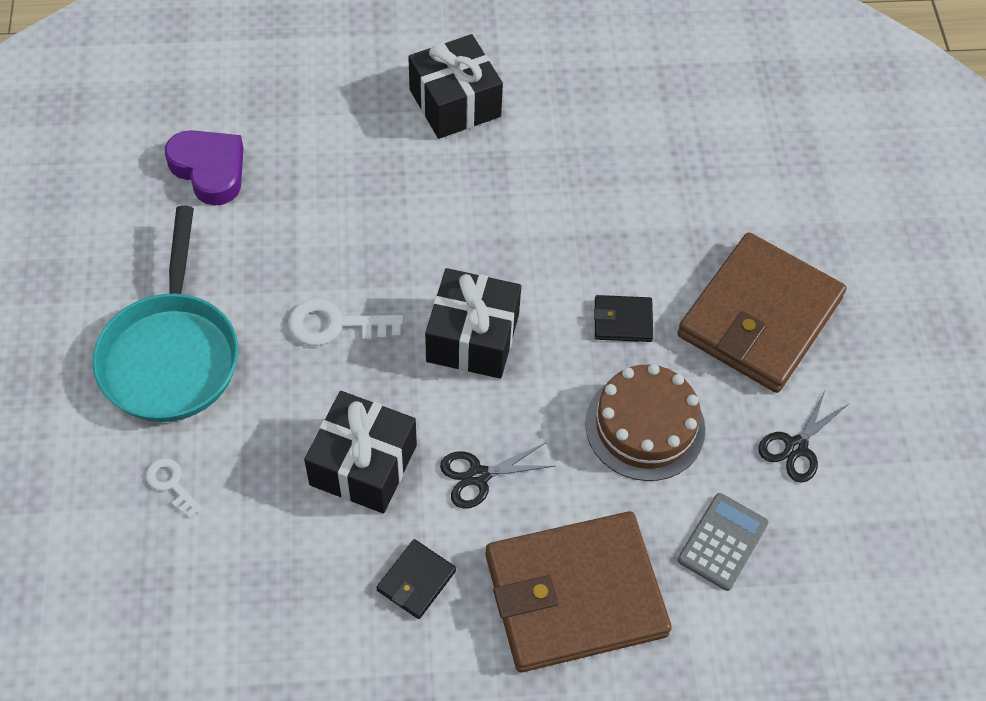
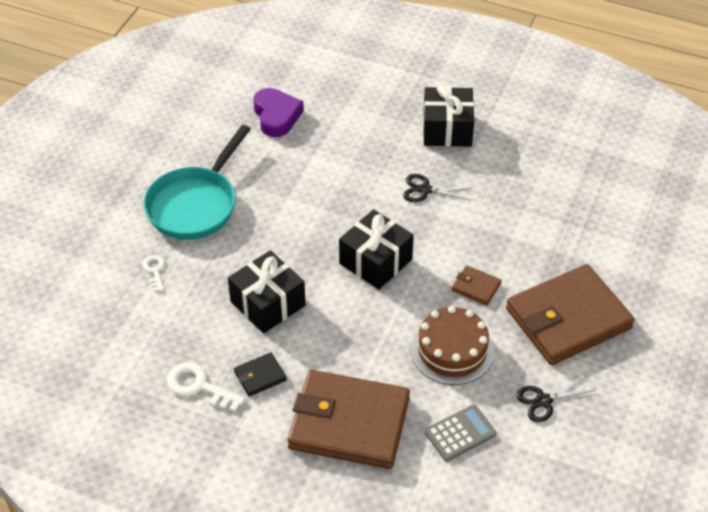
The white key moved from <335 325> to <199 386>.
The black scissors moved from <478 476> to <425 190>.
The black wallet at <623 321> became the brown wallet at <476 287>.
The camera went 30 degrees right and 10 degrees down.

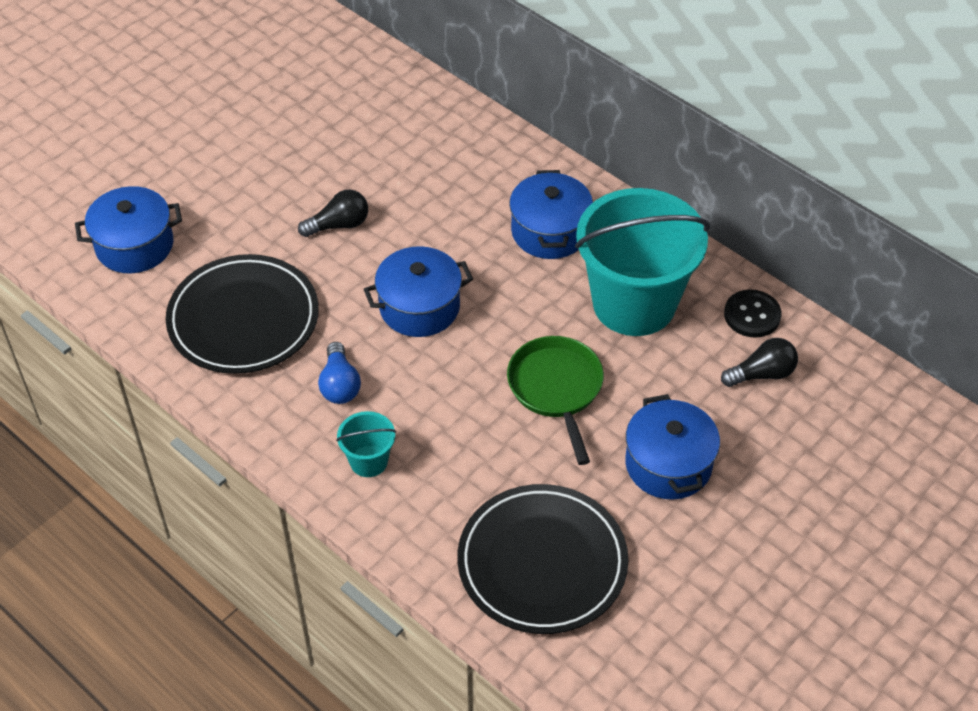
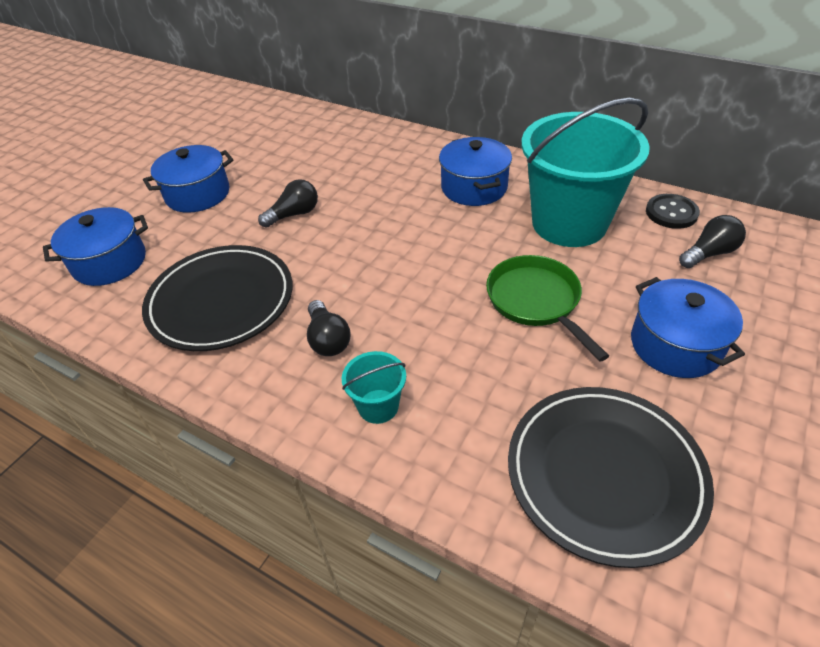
The blue light bulb at <339 384> became the black light bulb at <328 339>.
The blue pot moved from <419 307> to <197 194>.
The camera went 10 degrees left and 5 degrees down.

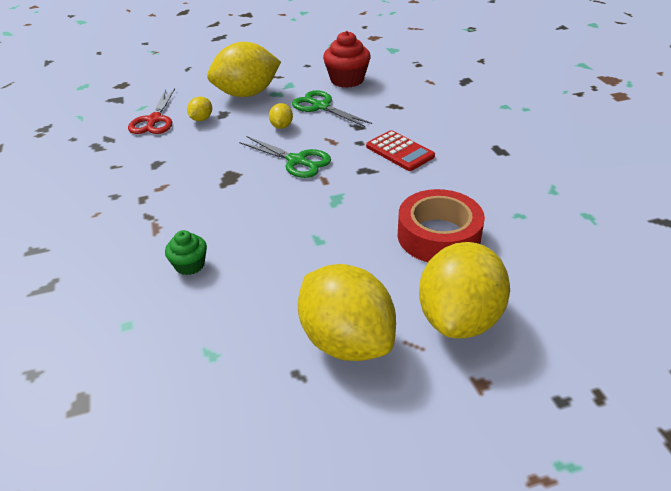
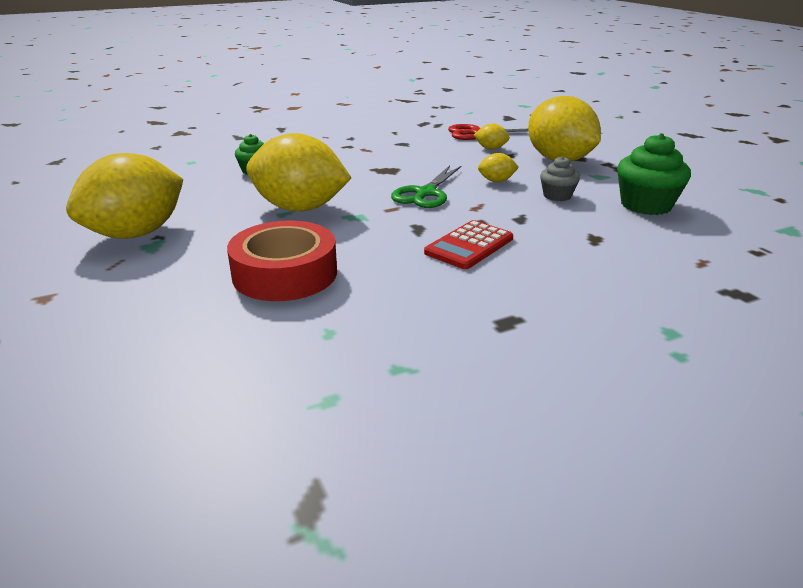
The green scissors at <321 107> was replaced by the grey cupcake at <557 196>.
The red cupcake at <347 80> became the green cupcake at <646 205>.
The yellow lemon moved from <459 318> to <300 208>.
The camera went 80 degrees right and 10 degrees down.

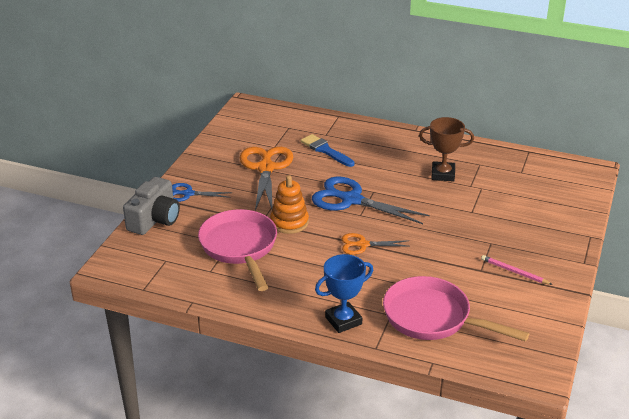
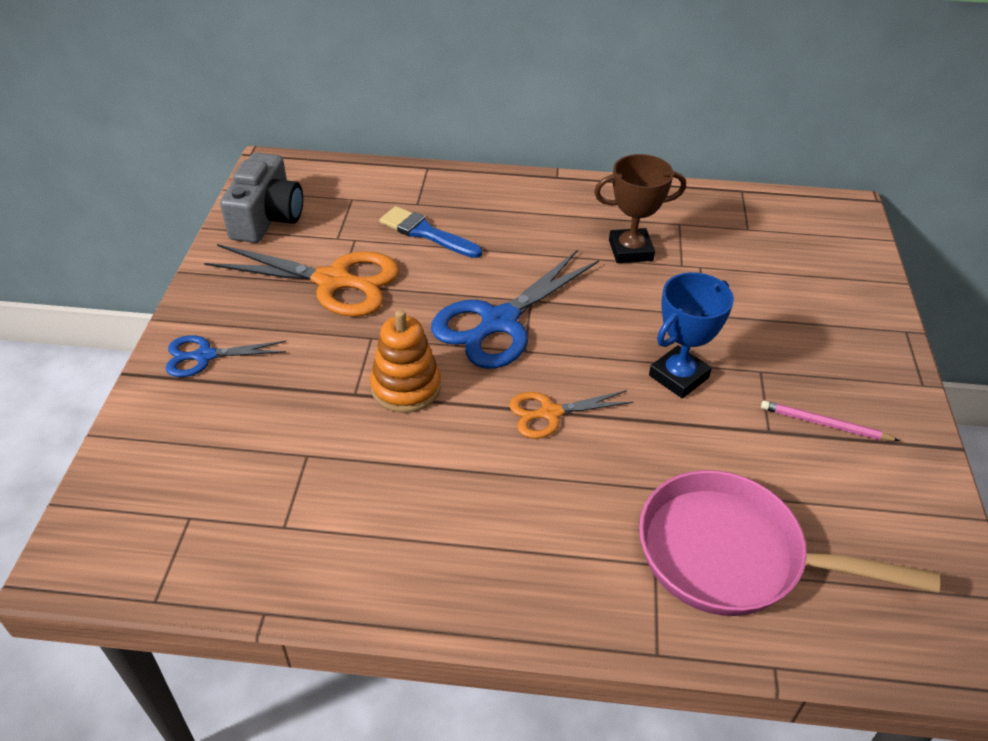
The grey camera moved from <154 219> to <267 218>.
The pink pan at <240 248> disappeared.
The orange scissors at <266 168> turned 120 degrees clockwise.
The blue scissors at <351 200> turned 60 degrees counterclockwise.
The blue trophy moved from <343 320> to <678 376>.
The camera went 15 degrees left and 10 degrees up.

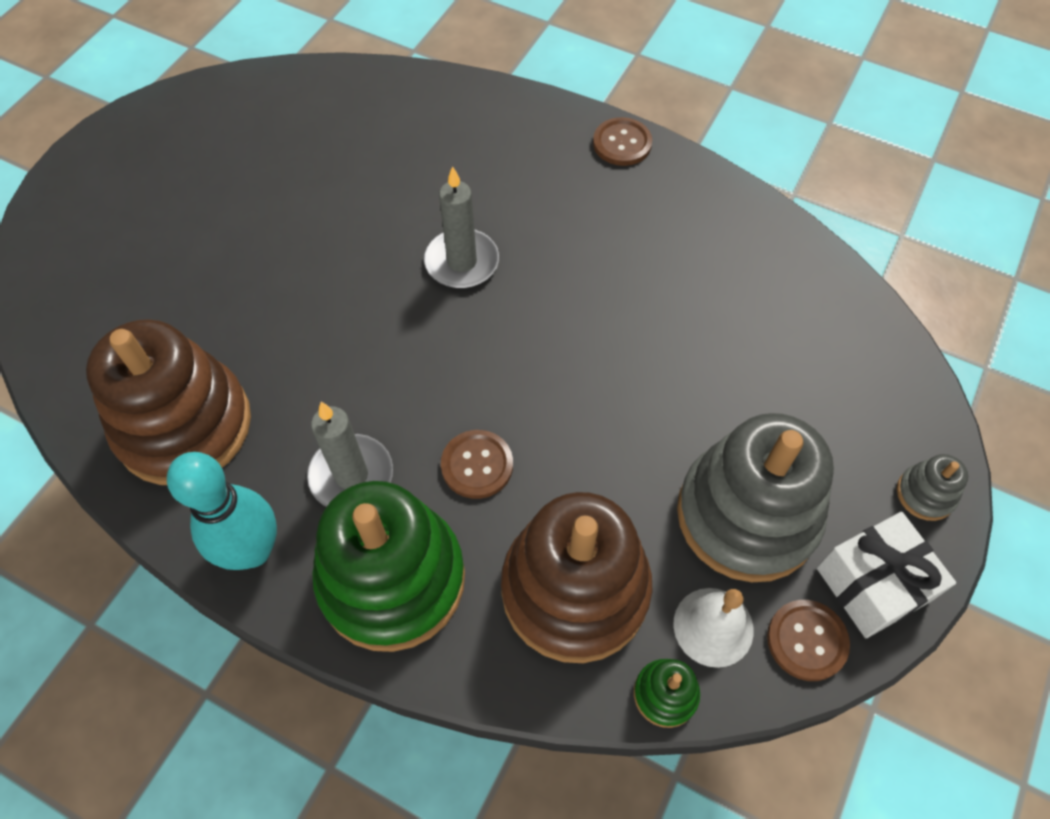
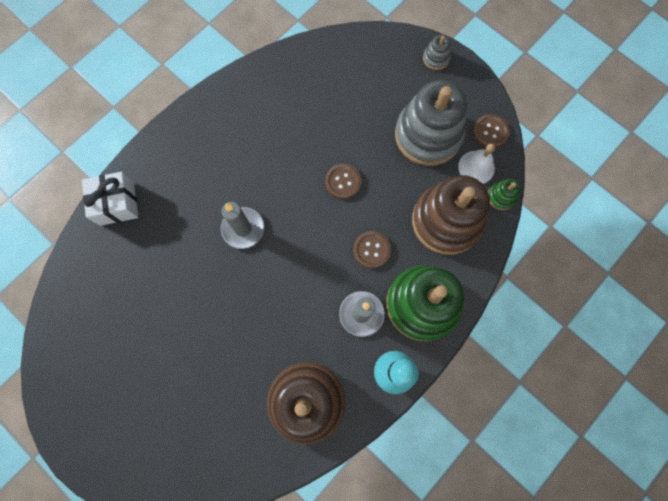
The brown button moved from <622 143> to <343 182>.
The white gift moved from <873 584> to <117 203>.
The camera went 75 degrees left and 15 degrees up.

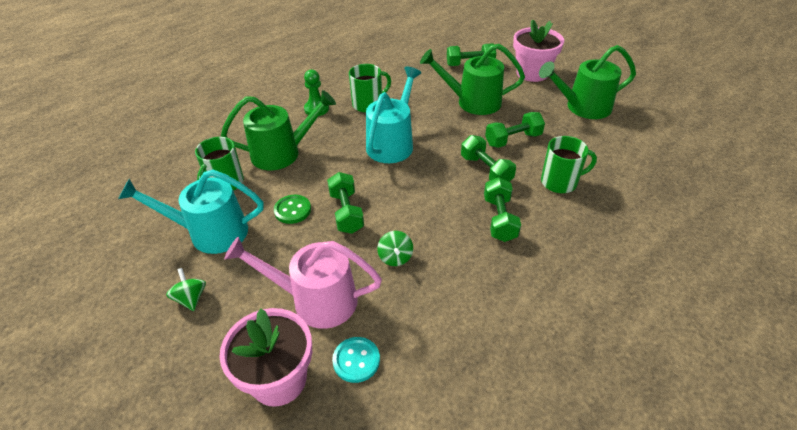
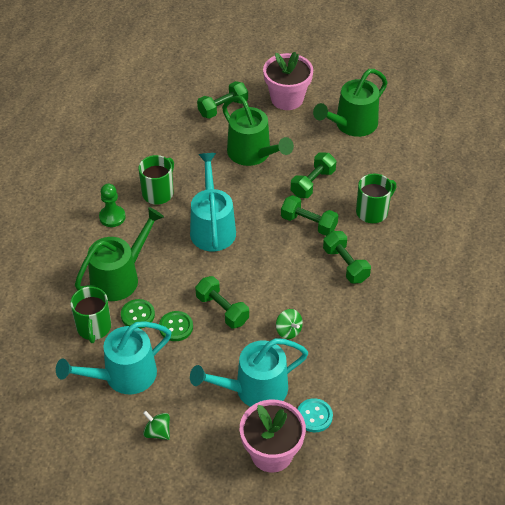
The pink watering can at <315 300> became the turquoise watering can at <253 389>.
The green watering can at <472 102> turned 105 degrees counterclockwise.
The green button at <137 315> appeared.
The camera went 30 degrees left and 5 degrees up.

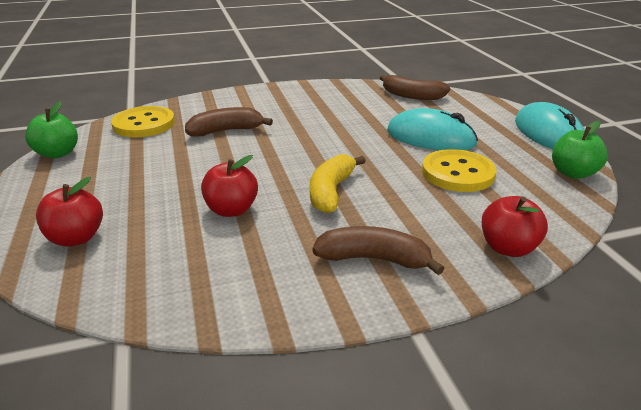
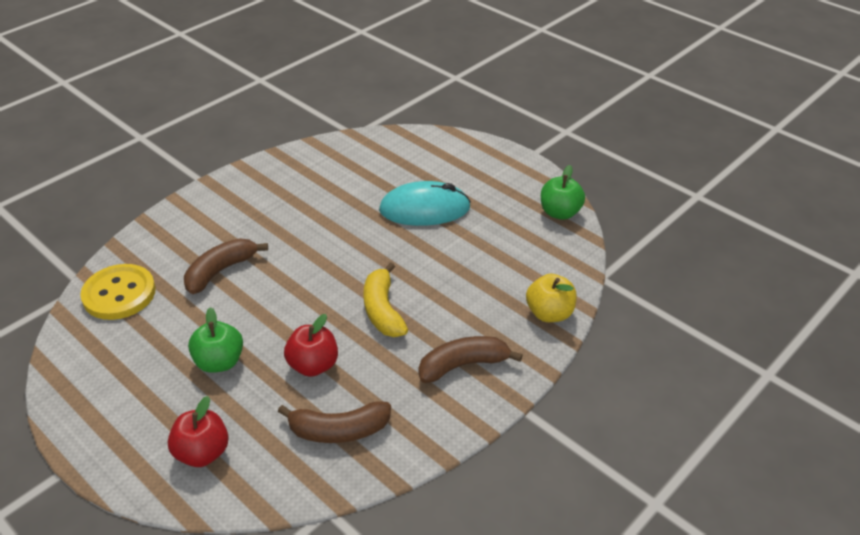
The green apple moved from <58 153> to <219 362>.
The brown banana moved from <412 96> to <339 430>.
The yellow button at <457 173> disappeared.
The red apple at <507 248> became the yellow apple at <549 313>.
The turquoise mouse at <548 133> disappeared.
The camera went 30 degrees left and 10 degrees up.

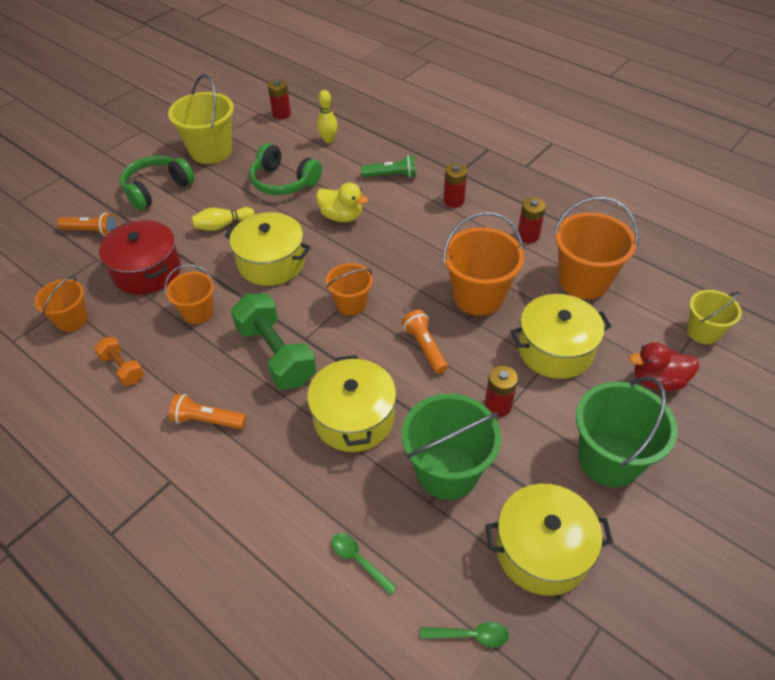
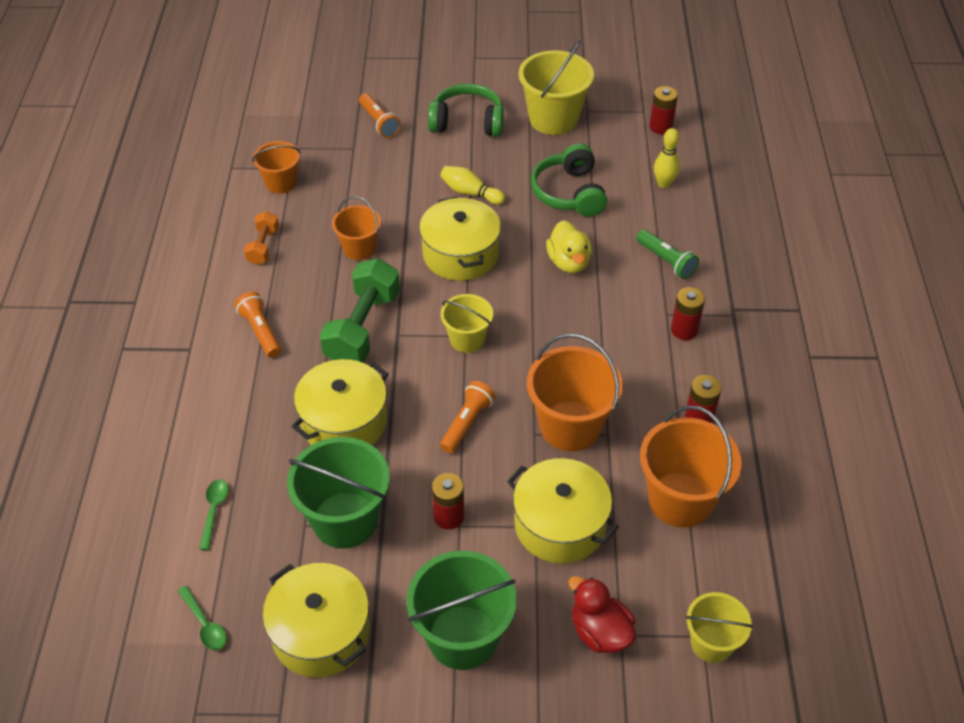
The red pot at <147 271> disappeared.
The orange bucket at <351 304> became the yellow bucket at <467 339>.
The camera went 50 degrees right and 0 degrees up.

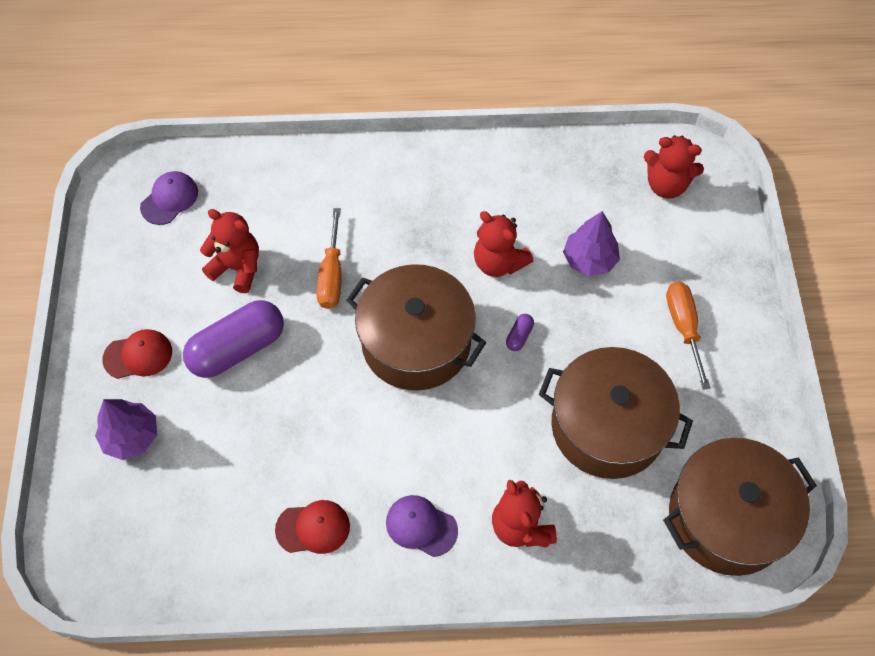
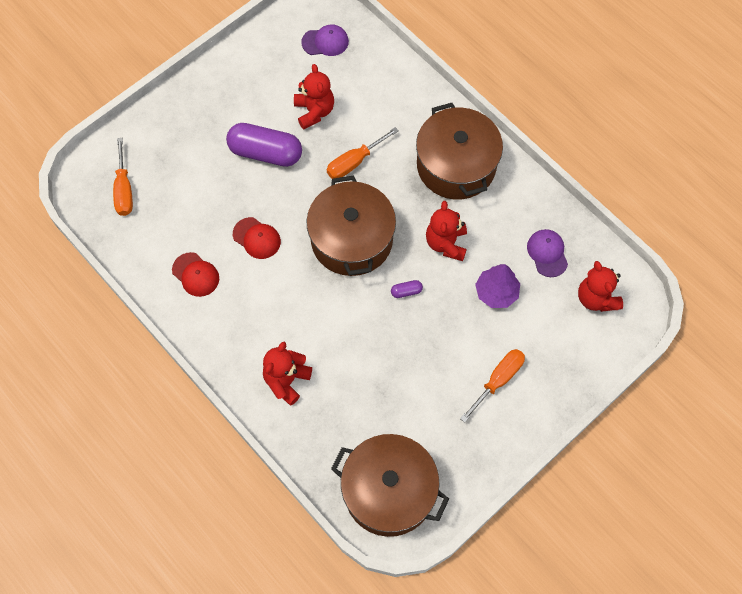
The purple tree at <131 436> disappeared.
The red cap moved from <138 355> to <257 238>.
The purple cap moved from <421 526> to <547 253>.
The brown pot moved from <607 426> to <456 165>.
The orange screwdriver at <124 189> appeared.
The camera went 50 degrees right and 5 degrees up.

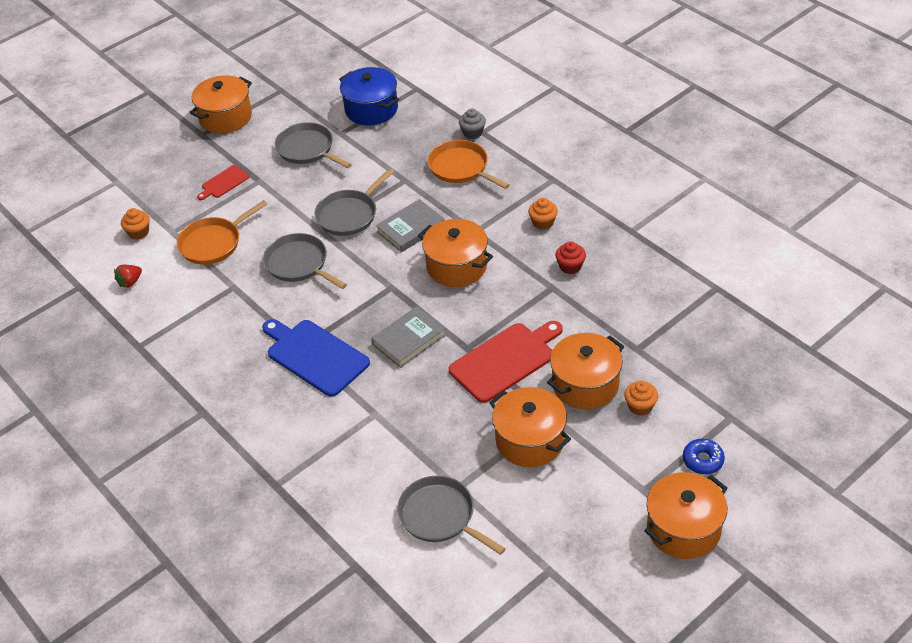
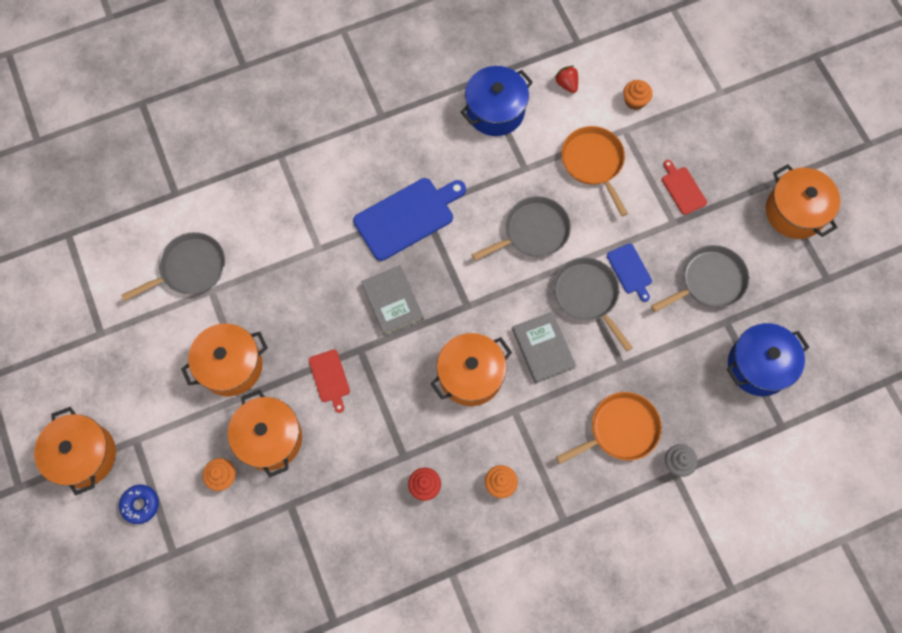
The red cutting board at <505 360> changed to 0.52 times the size.
The blue pot at <495 111> appeared.
The blue cutting board at <630 270> appeared.
The camera went 105 degrees right and 25 degrees up.

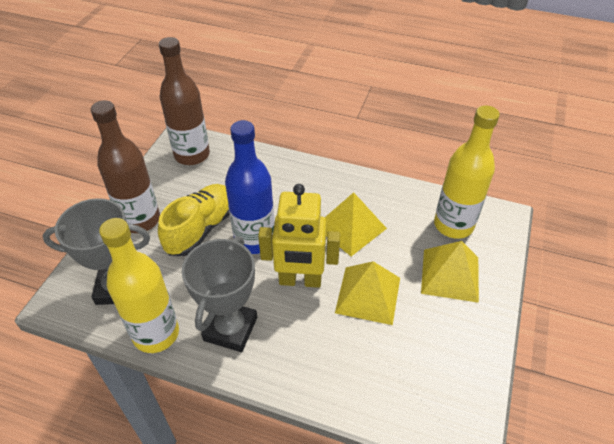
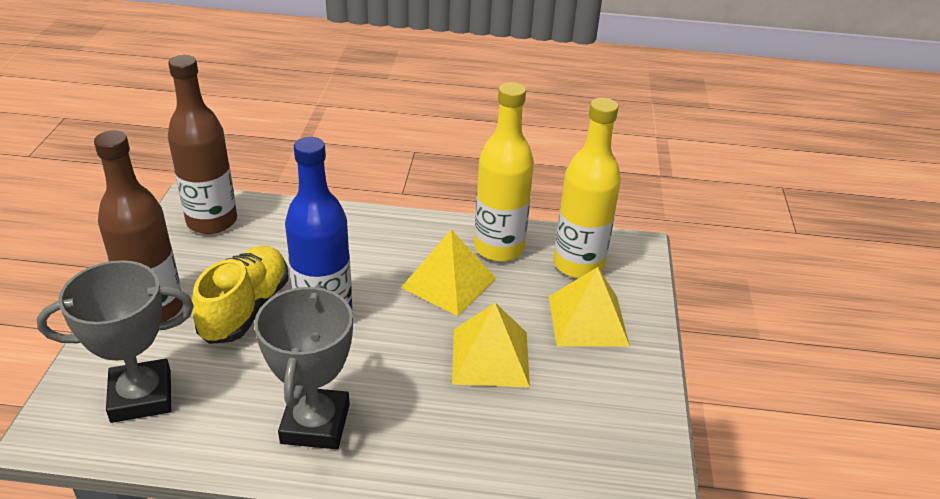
The yellow bottle moved from <156 334> to <499 248>.
The yellow robot at <300 280> disappeared.
The camera went 15 degrees left and 10 degrees down.

